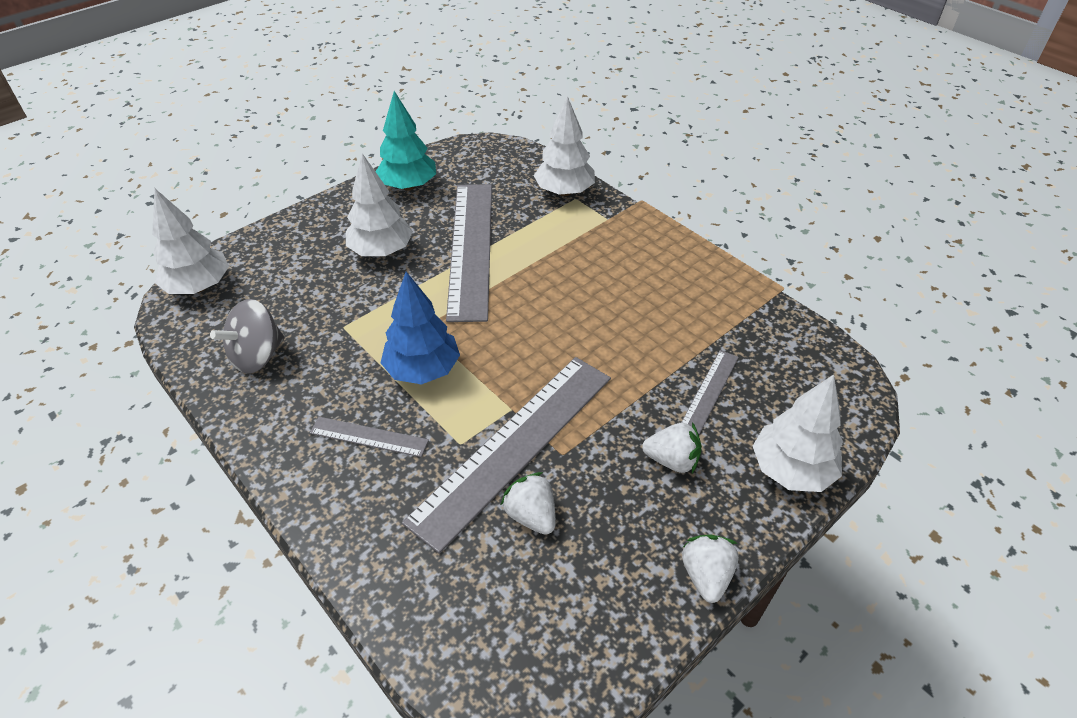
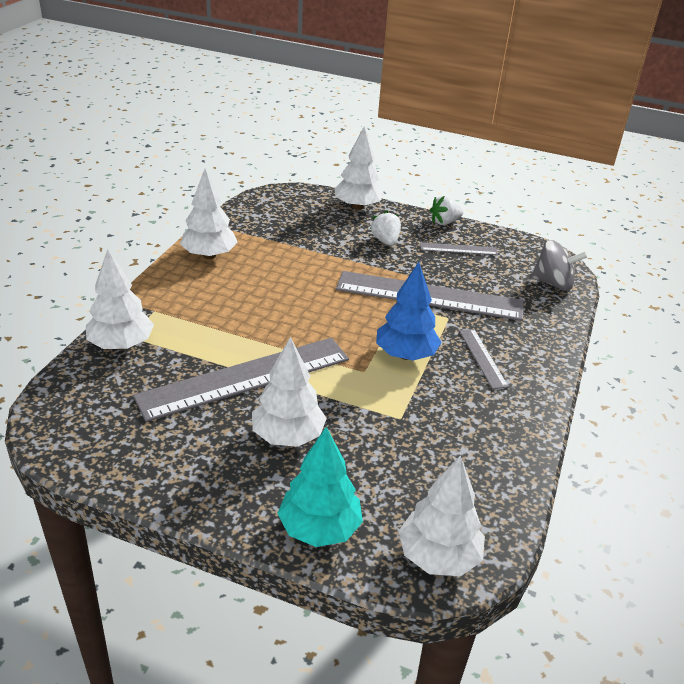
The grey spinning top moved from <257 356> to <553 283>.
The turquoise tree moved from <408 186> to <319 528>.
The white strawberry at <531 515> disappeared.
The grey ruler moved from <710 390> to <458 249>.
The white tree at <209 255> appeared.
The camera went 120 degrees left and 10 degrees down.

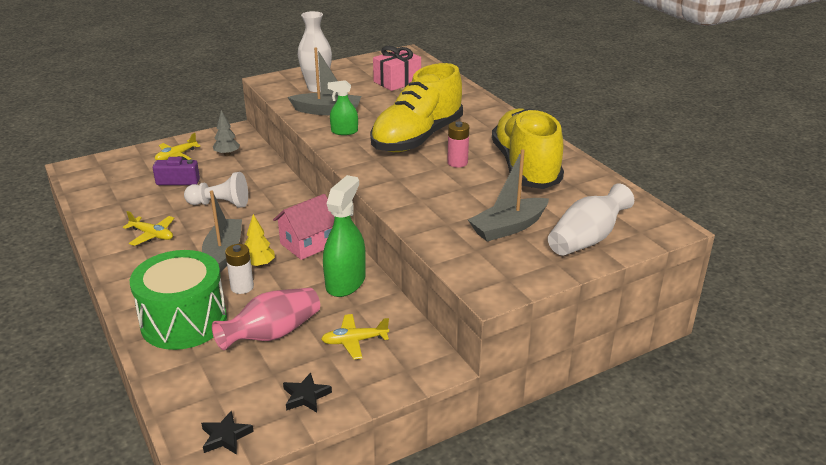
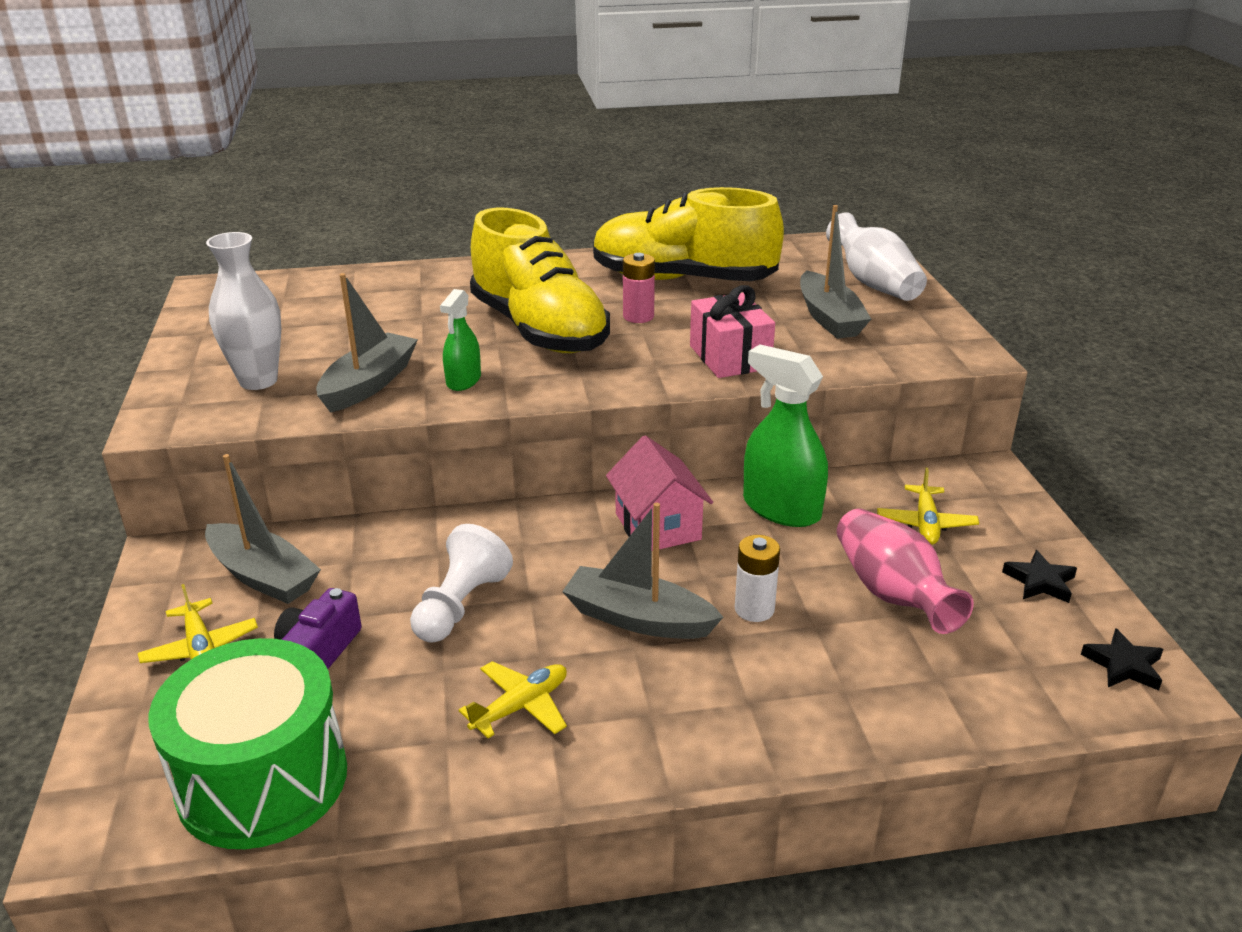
The green drum moved from <184 321> to <263 780>.
The grey tree at <227 154> was replaced by the grey boat at <263 576>.
The yellow tree at <259 265> disappeared.
The pink gift moved from <397 81> to <730 357>.
The camera went 70 degrees left and 0 degrees up.

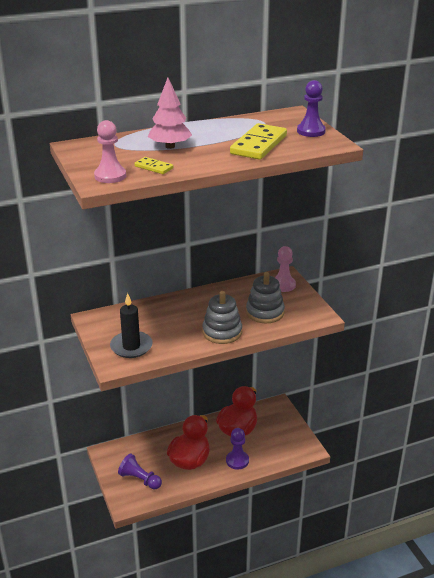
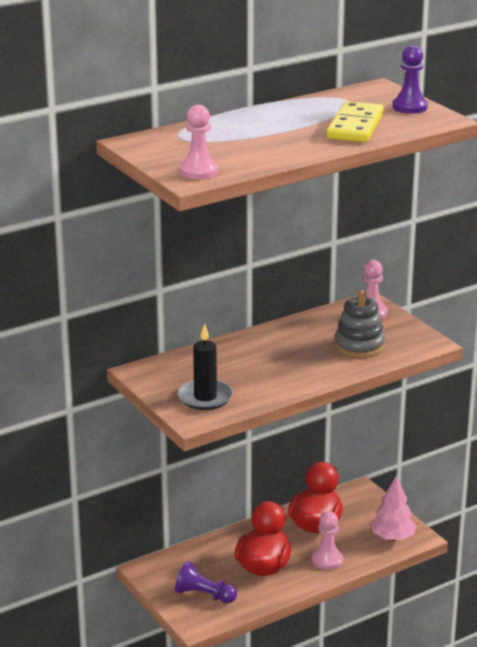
The yellow domino at <153 167> disappeared.
The pink tree moved from <170 146> to <392 537>.
The grey stacking toy at <222 332> disappeared.
The purple pawn at <237 461> became the pink pawn at <327 560>.
The camera went 10 degrees left and 5 degrees down.

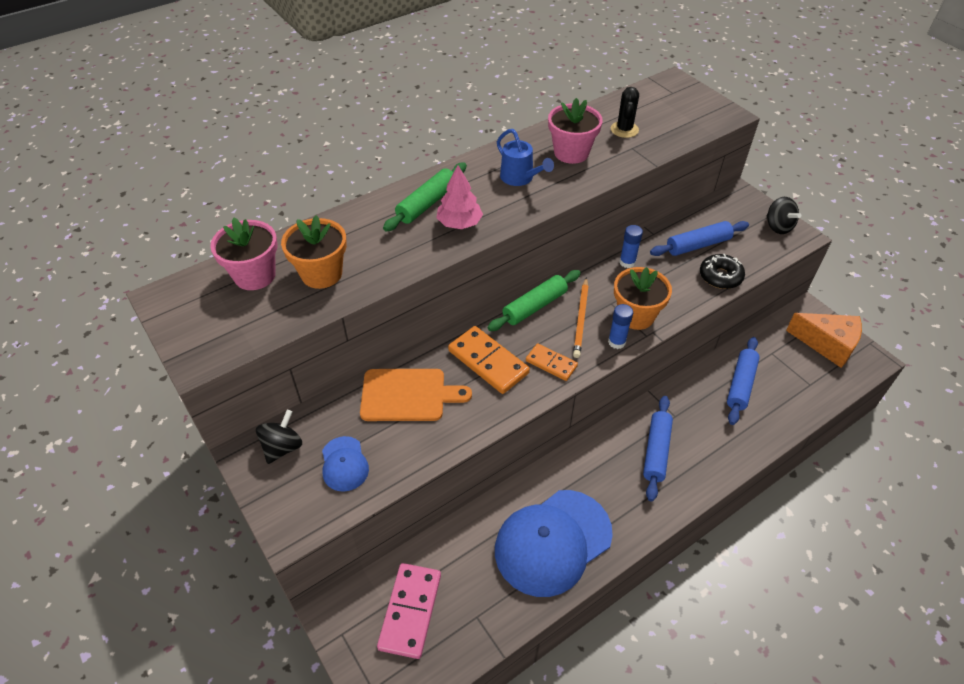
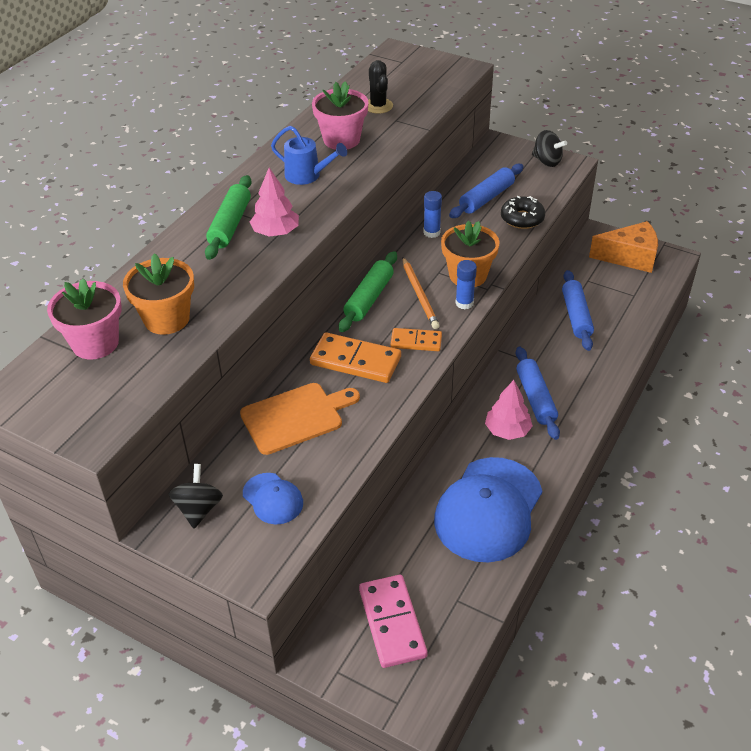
The pink tree at <507 430> appeared.
The camera went 25 degrees left and 5 degrees down.

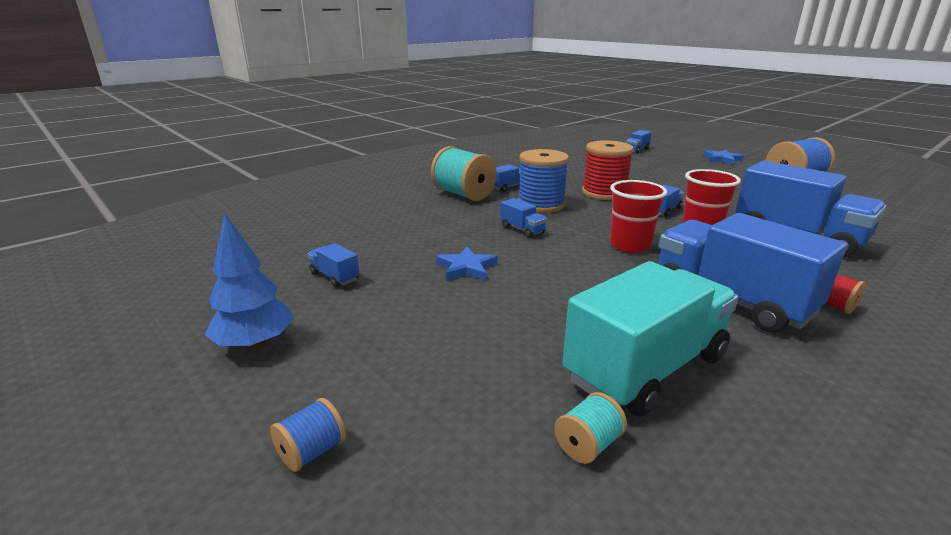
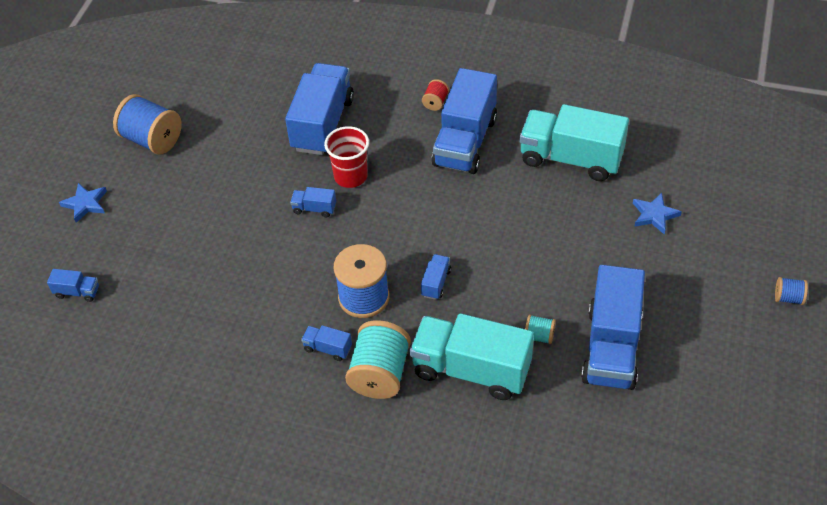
The blue tree at <255 344> disappeared.
The blue spool moved from <312 452> to <788 298>.
The blue truck at <335 277> changed to 2.38 times the size.
The blue star moved from <466 268> to <654 215>.
The turquoise spool moved from <588 445> to <539 336>.
The red spool at <604 193> disappeared.
The red cup at <630 245> disappeared.
The turquoise truck at <471 370> appeared.
The camera went 120 degrees left and 25 degrees up.

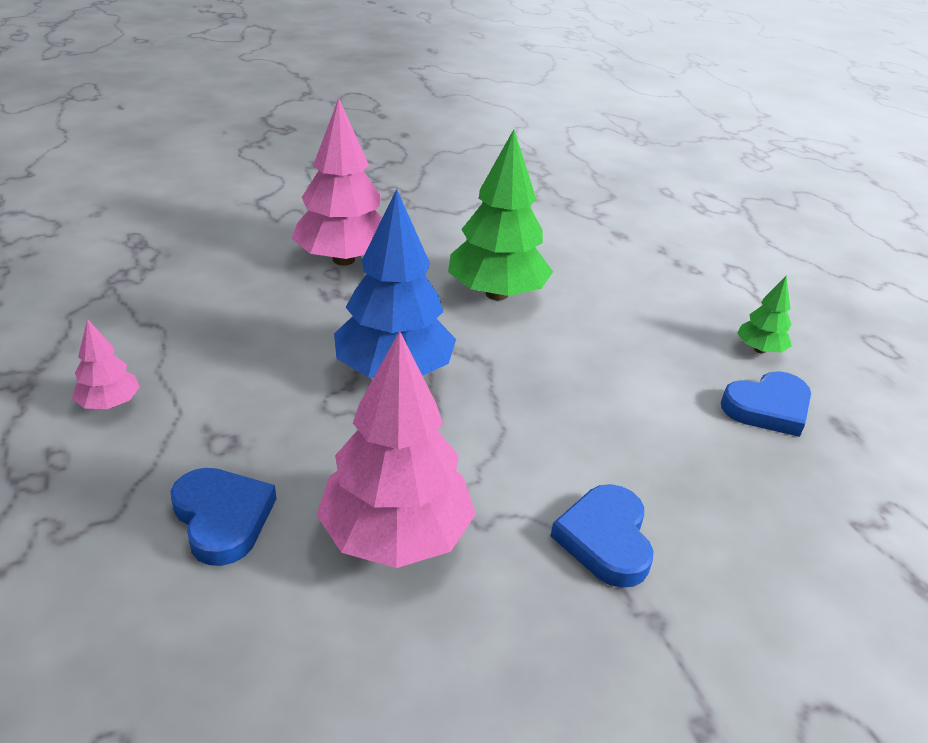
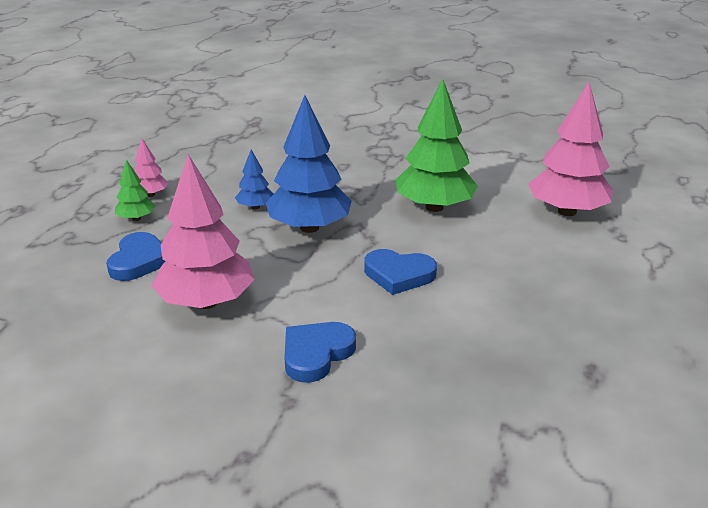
The pink tree moved from <343 260> to <567 211>.
The blue heart moved from <768 408> to <399 275>.
The green tree moved from <759 349> to <136 218>.
The blue tree at <255 207> appeared.
The camera went 40 degrees right and 5 degrees down.

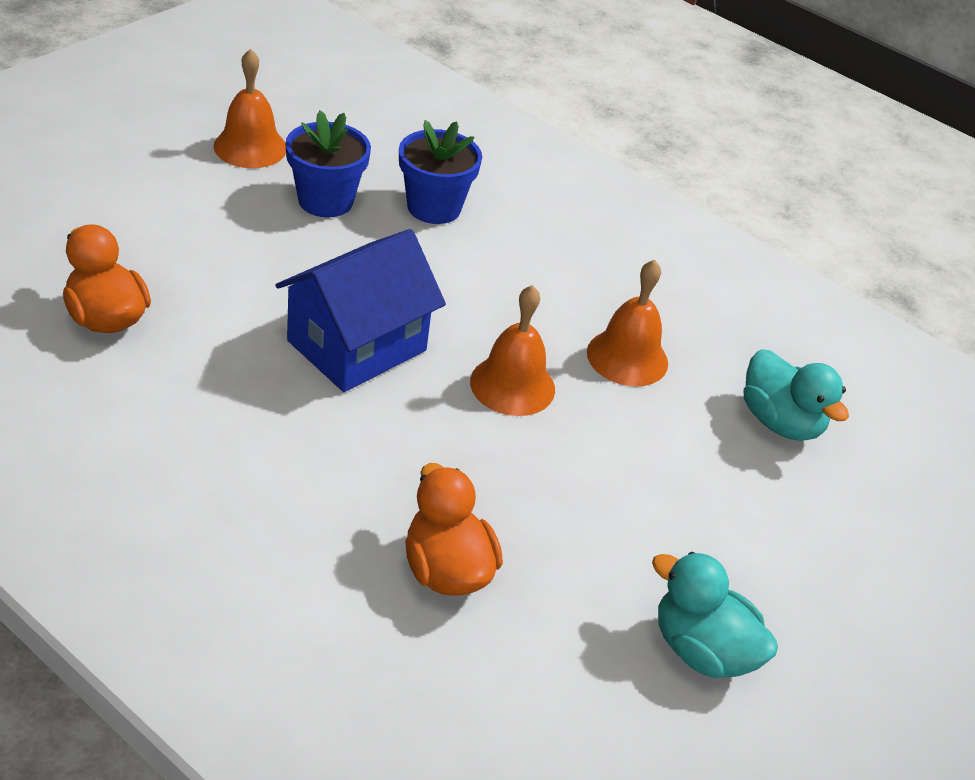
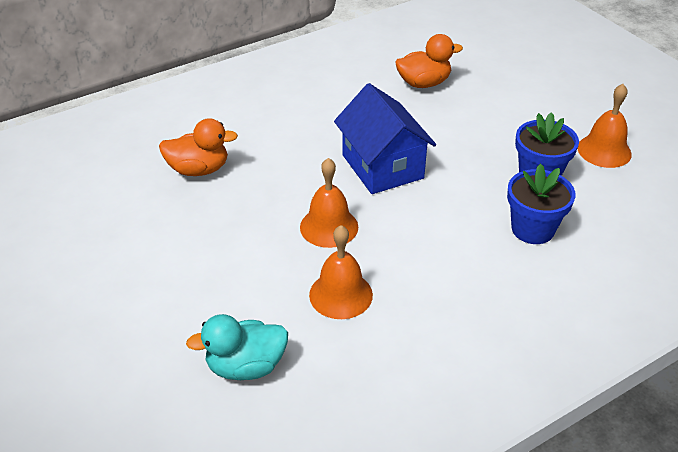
The turquoise duck at <701 650> disappeared.
The camera went 115 degrees right and 0 degrees up.

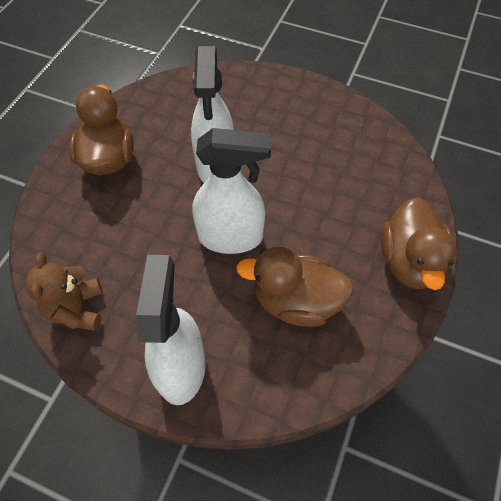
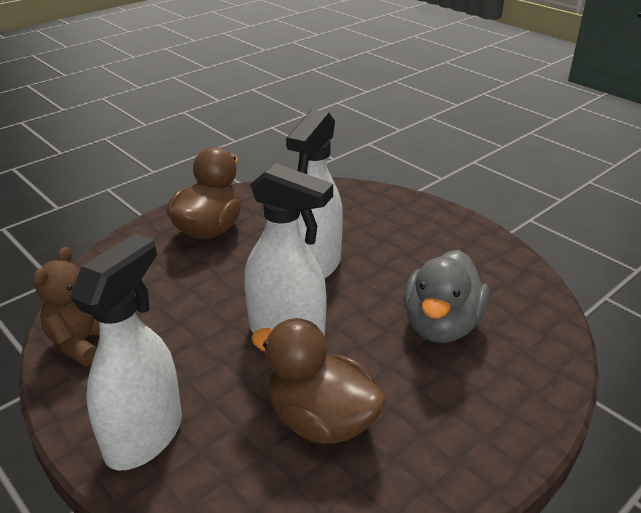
The brown duck at <409 261> disappeared.
The grey duck at <441 325> appeared.
The camera went 25 degrees right and 25 degrees down.

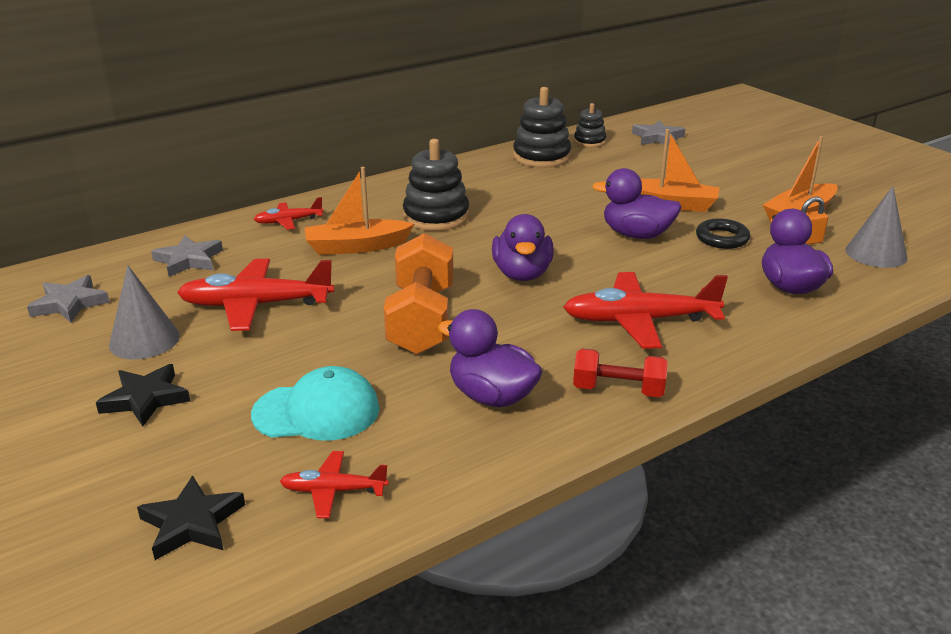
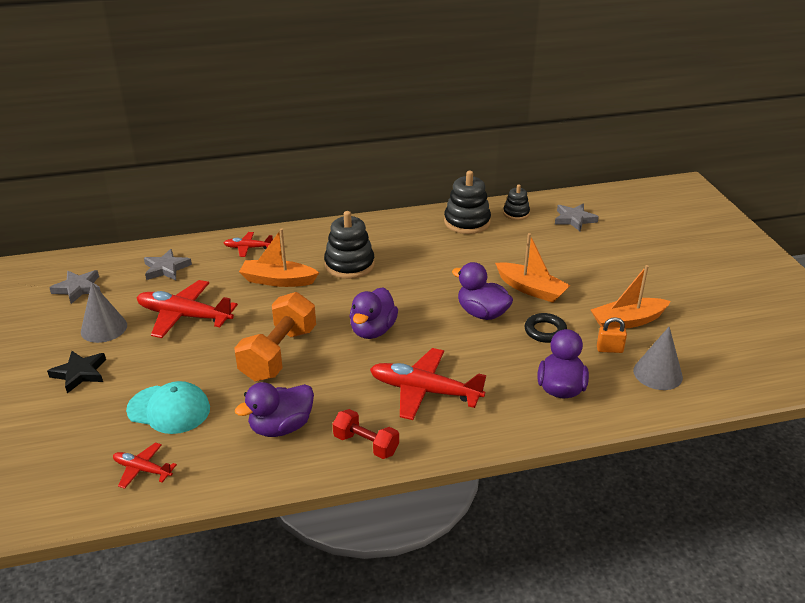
The black star at <192 523> disappeared.
The purple duck at <492 396> turned 90 degrees counterclockwise.
The camera went 20 degrees right and 5 degrees up.

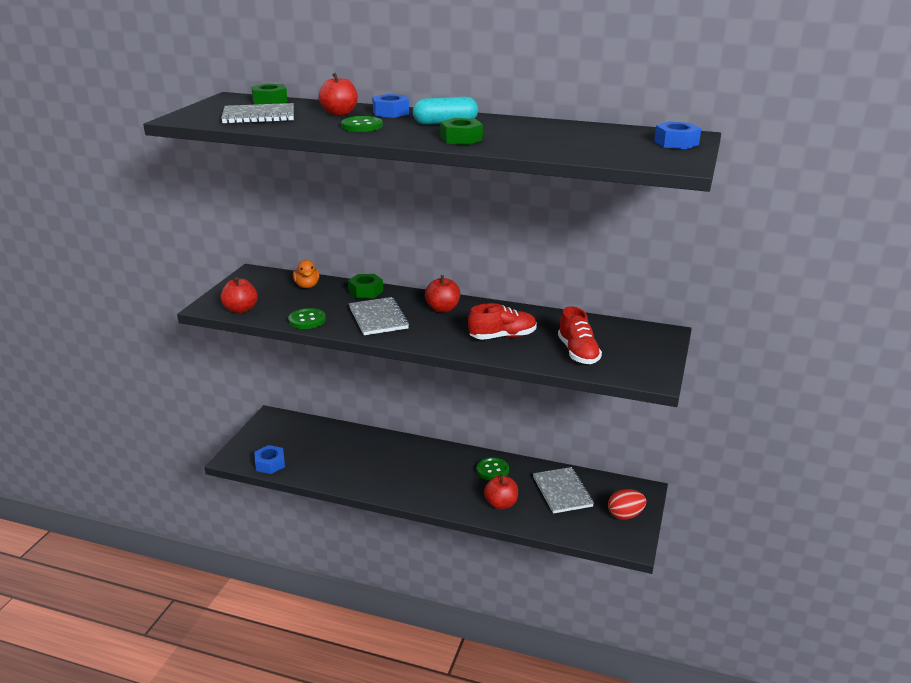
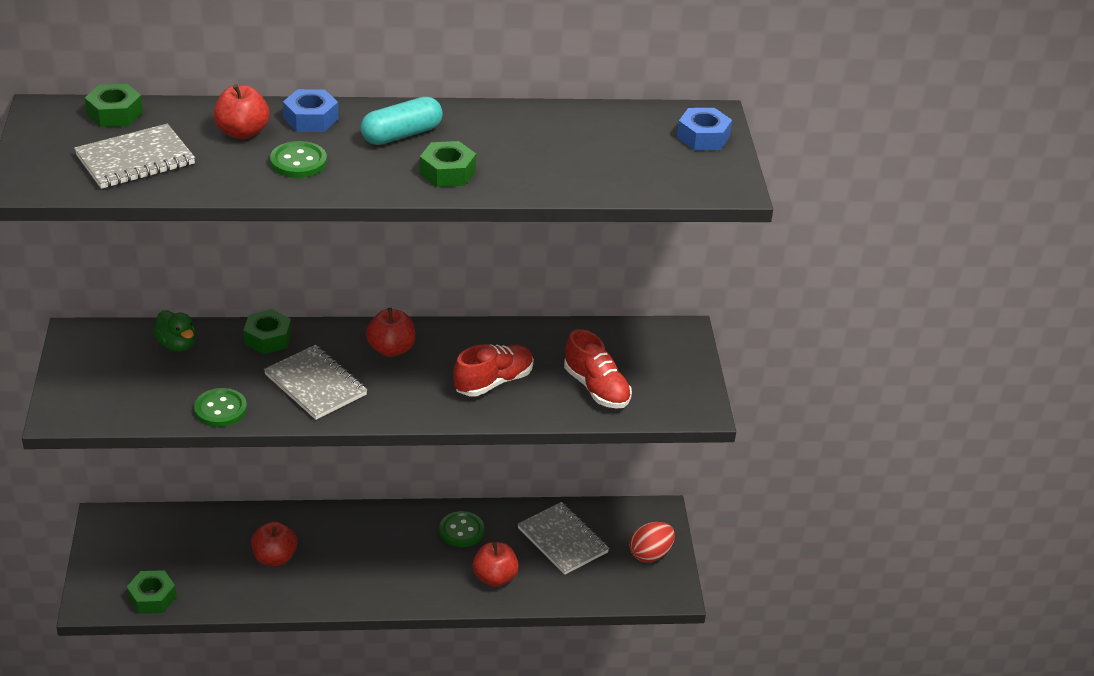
The red apple moved from <241 309> to <274 558>.
The blue nut at <270 464> became the green nut at <152 598>.
The orange duck at <307 286> became the green duck at <177 345>.
The camera went 25 degrees left and 10 degrees up.

